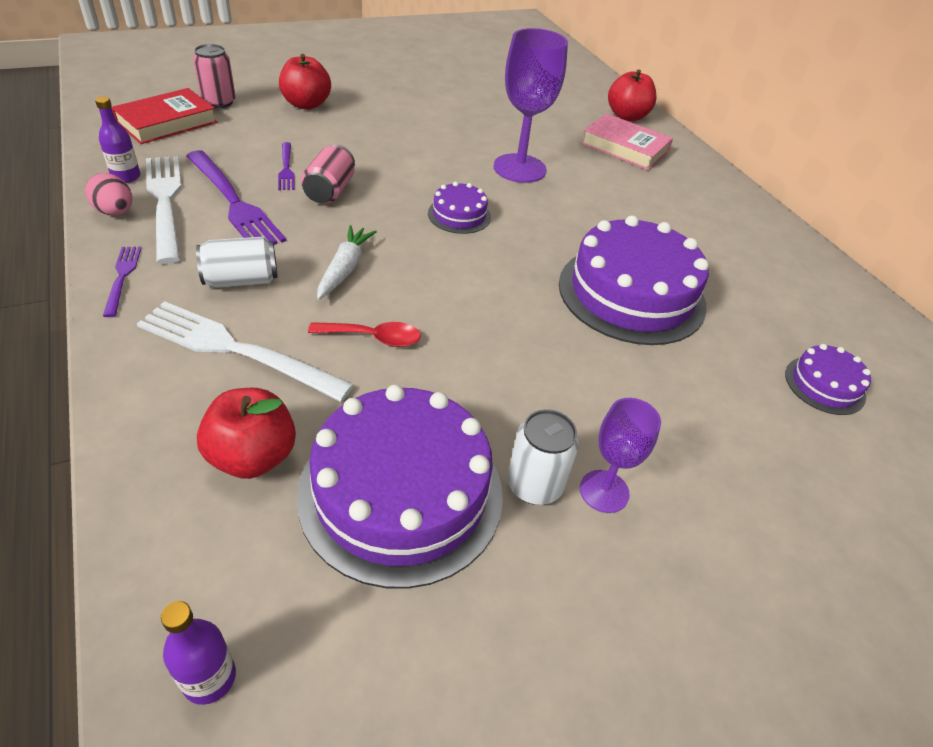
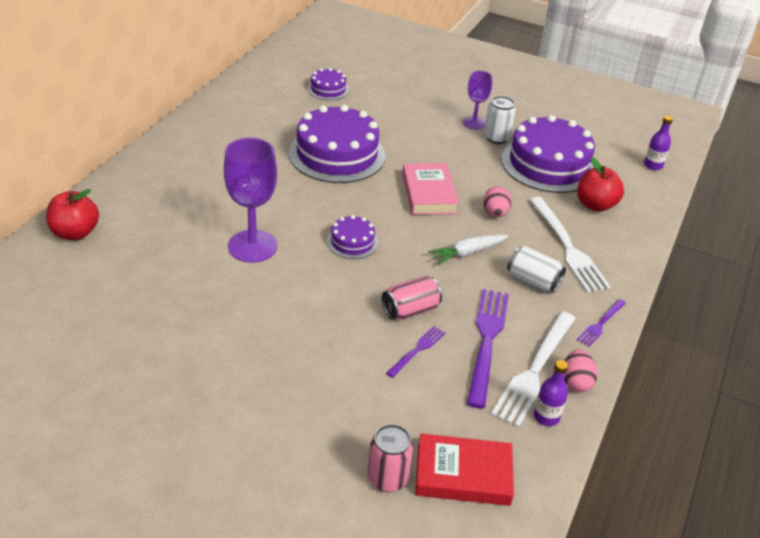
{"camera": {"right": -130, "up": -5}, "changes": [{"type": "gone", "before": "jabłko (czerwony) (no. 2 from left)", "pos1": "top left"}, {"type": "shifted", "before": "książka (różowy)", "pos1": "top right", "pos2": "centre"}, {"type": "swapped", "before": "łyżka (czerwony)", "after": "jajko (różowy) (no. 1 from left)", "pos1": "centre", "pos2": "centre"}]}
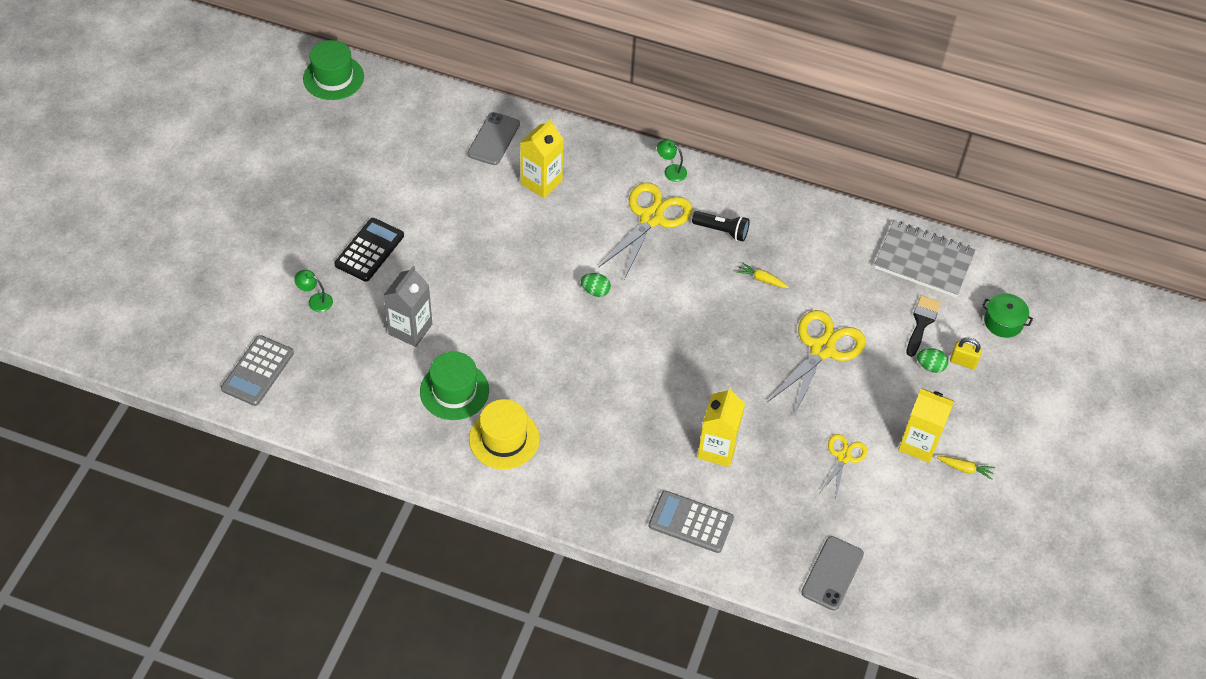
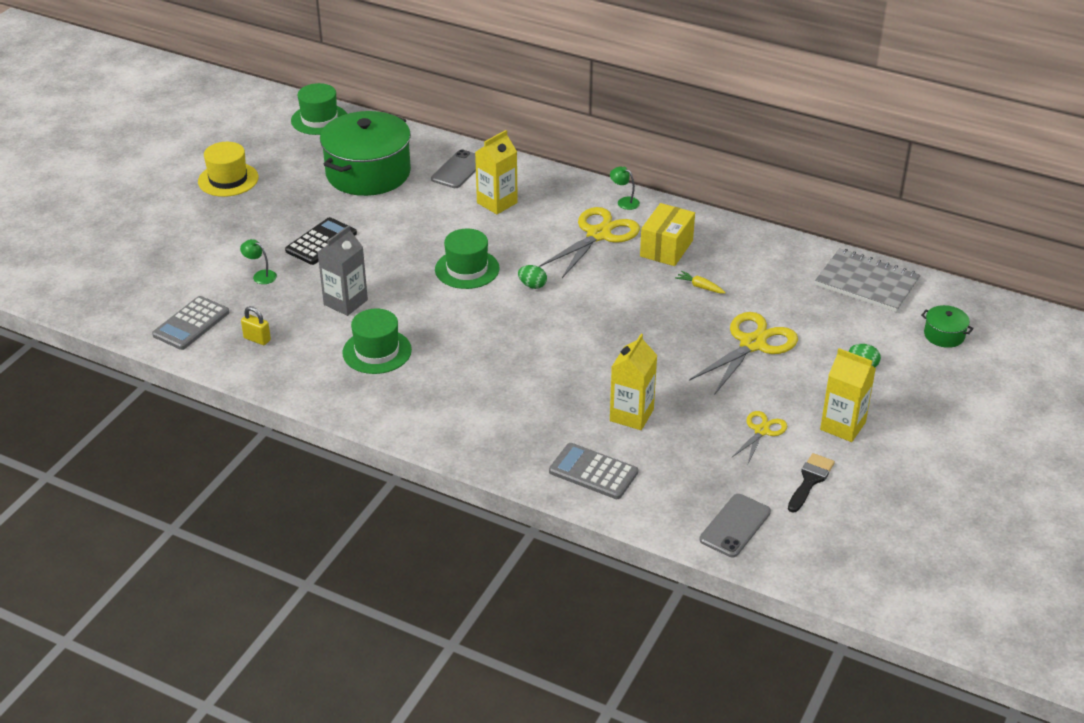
{"camera": {"right": 10, "up": -15}, "changes": [{"type": "gone", "before": "marchewka (żółty) (no. 2 from left)", "pos1": "bottom right"}, {"type": "new", "after": "garnek (zielony) (no. 1 from left)", "pos2": "top centre"}, {"type": "new", "after": "kapelusz (zielony) (no. 3 from left)", "pos2": "centre"}, {"type": "shifted", "before": "kapelusz (żółty)", "pos1": "centre", "pos2": "top left"}, {"type": "shifted", "before": "pędzel (czarny)", "pos1": "middle right", "pos2": "bottom right"}, {"type": "shifted", "before": "kłódka (żółty)", "pos1": "middle right", "pos2": "middle left"}, {"type": "swapped", "before": "latarka (czarny)", "after": "pudełko (żółty)", "pos1": "top centre", "pos2": "top centre"}]}
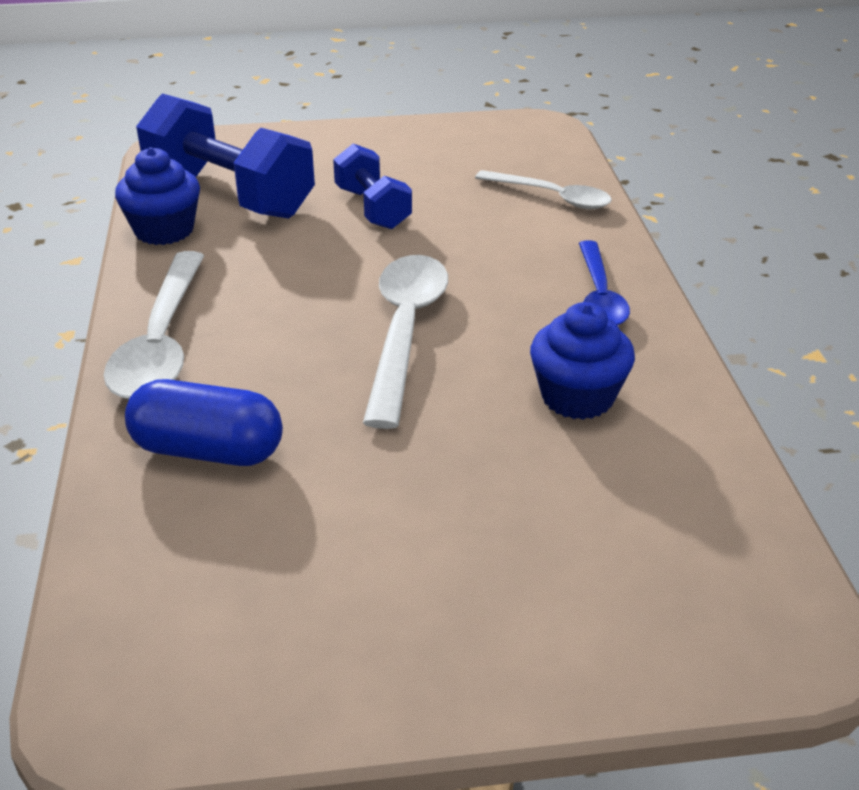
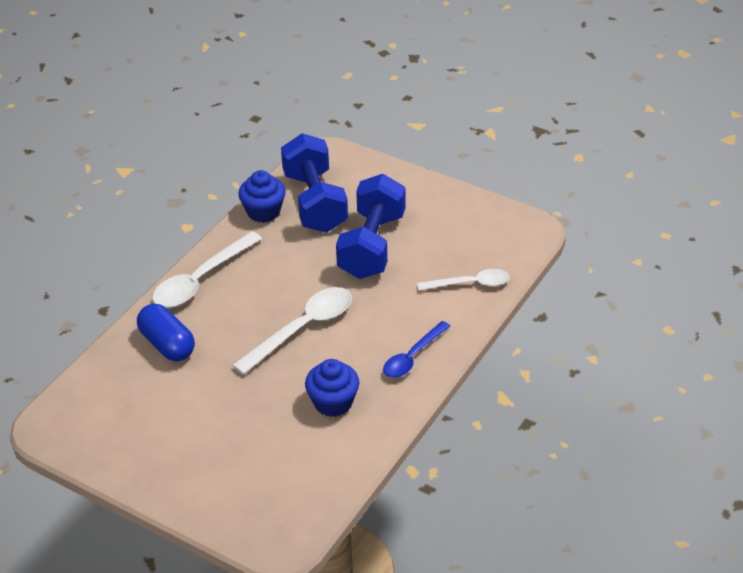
{"camera": {"right": 40, "up": 5}, "changes": [{"type": "rotated", "before": "łyżka (biały) (no. 3 from left)", "pos1": "top centre", "pos2": "centre", "turn": -75}, {"type": "scaled", "before": "hantel (niebieski) (no. 2 from left)", "pos1": "top centre", "pos2": "centre", "scale": 1.75}]}
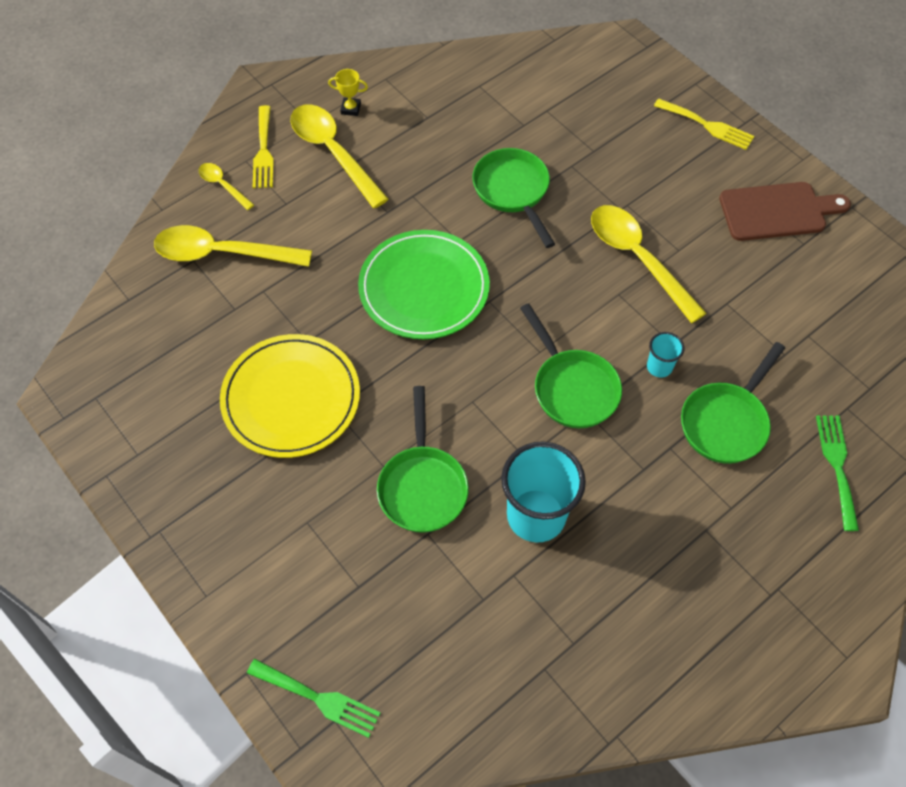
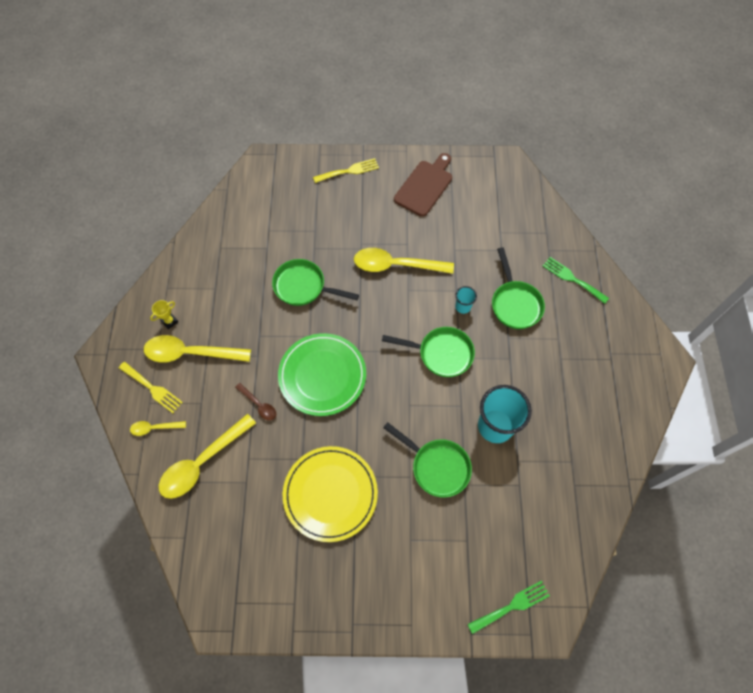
{"camera": {"right": -50, "up": 5}, "changes": [{"type": "new", "after": "łyżka (brązowy)", "pos2": "centre"}]}
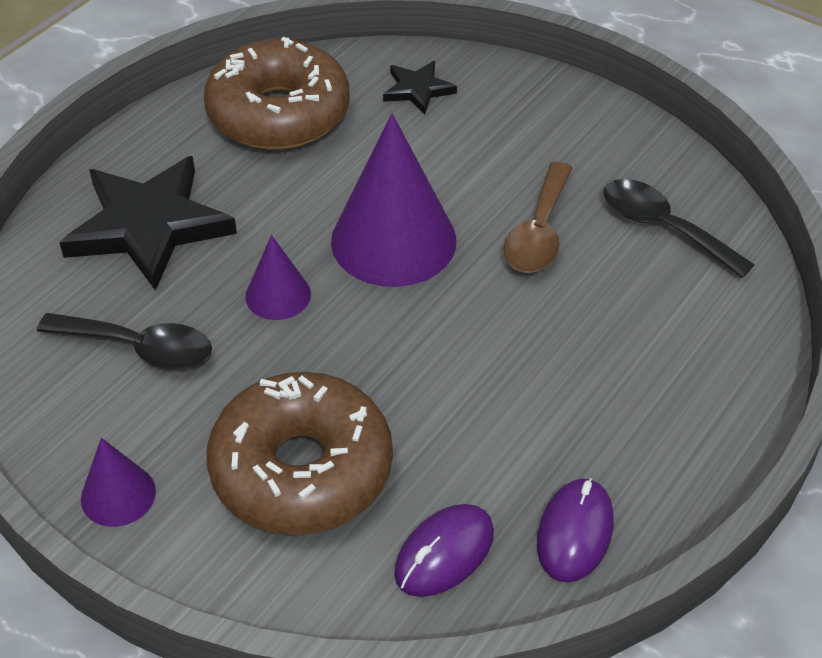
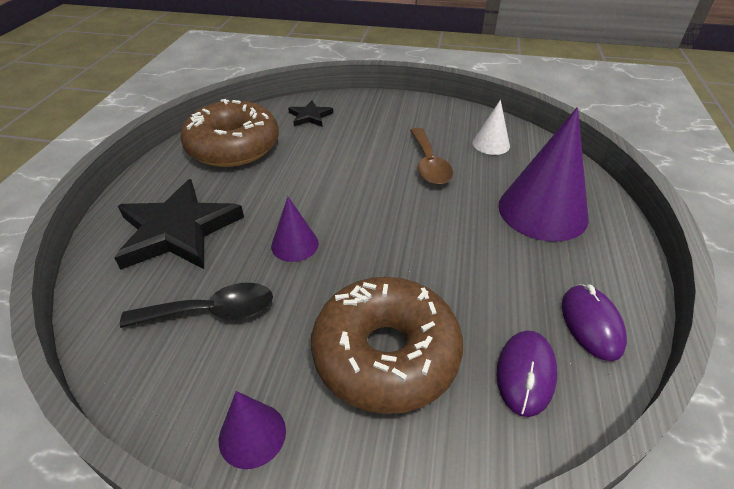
{"camera": {"right": -25, "up": -5}, "changes": [{"type": "shifted", "before": "stożek (fioletowy) (no. 3 from left)", "pos1": "top centre", "pos2": "middle right"}, {"type": "swapped", "before": "łyżka (czarny) (no. 2 from left)", "after": "stożek (biały)", "pos1": "middle right", "pos2": "top right"}]}
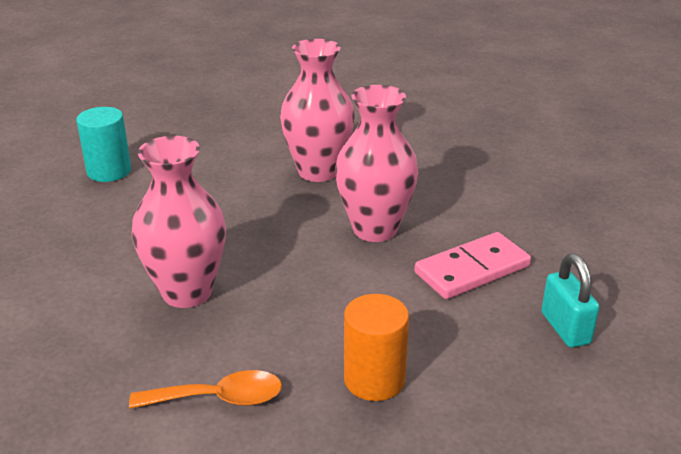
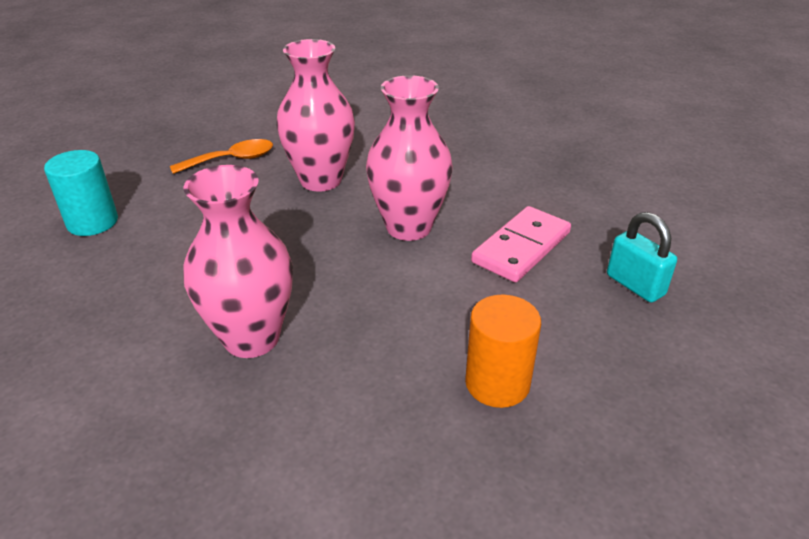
{"camera": {"right": -20, "up": 5}, "changes": [{"type": "shifted", "before": "łyżka (pomarańczowy)", "pos1": "bottom left", "pos2": "top left"}]}
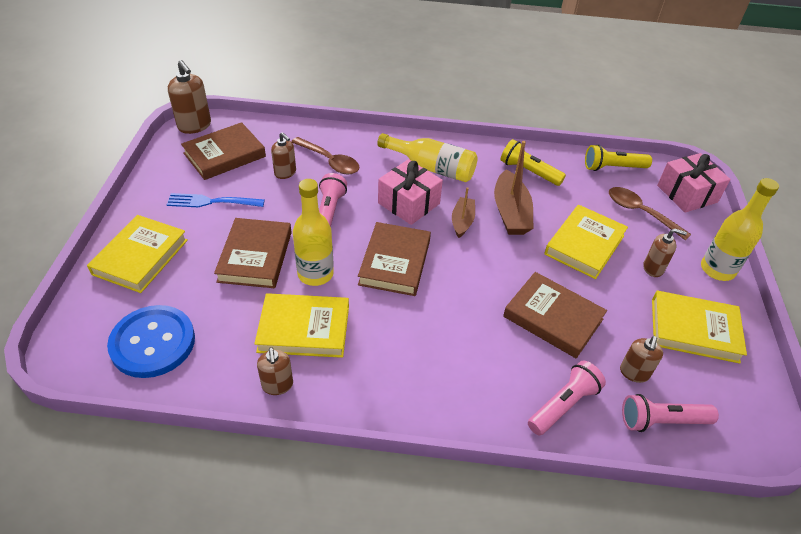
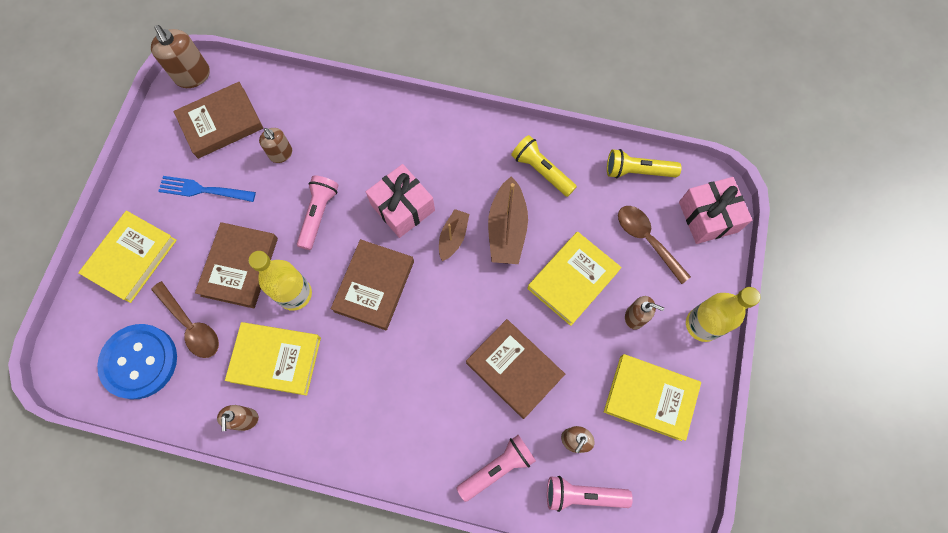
{"camera": {"right": 10, "up": 25}, "changes": [{"type": "gone", "before": "butelka (żółty) (no. 2 from left)", "pos1": "top centre"}, {"type": "shifted", "before": "łyżka (brązowy) (no. 1 from left)", "pos1": "top centre", "pos2": "middle left"}]}
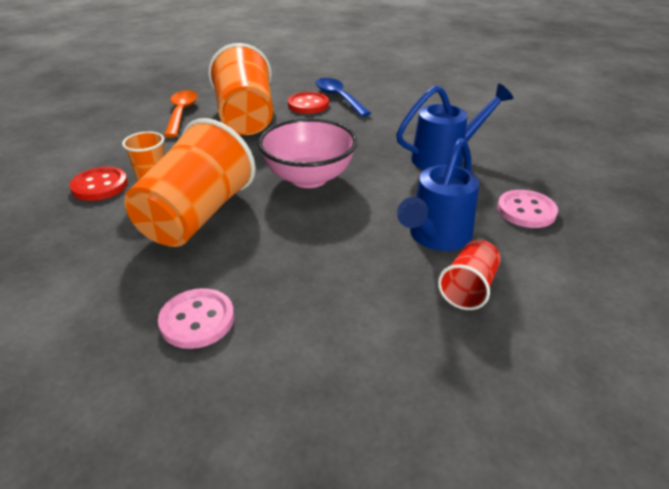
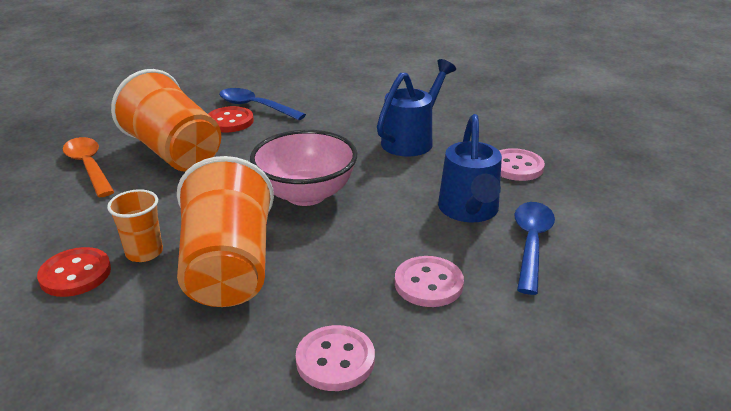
{"camera": {"right": -30, "up": -5}, "changes": [{"type": "new", "after": "guzik (różowy) (no. 2 from left)", "pos2": "bottom centre"}, {"type": "swapped", "before": "szklanka (czerwony)", "after": "łyżka (niebieski) (no. 2 from left)", "pos1": "middle right", "pos2": "middle right"}]}
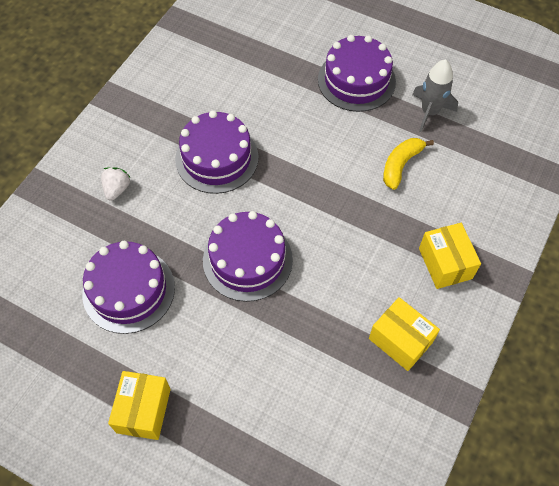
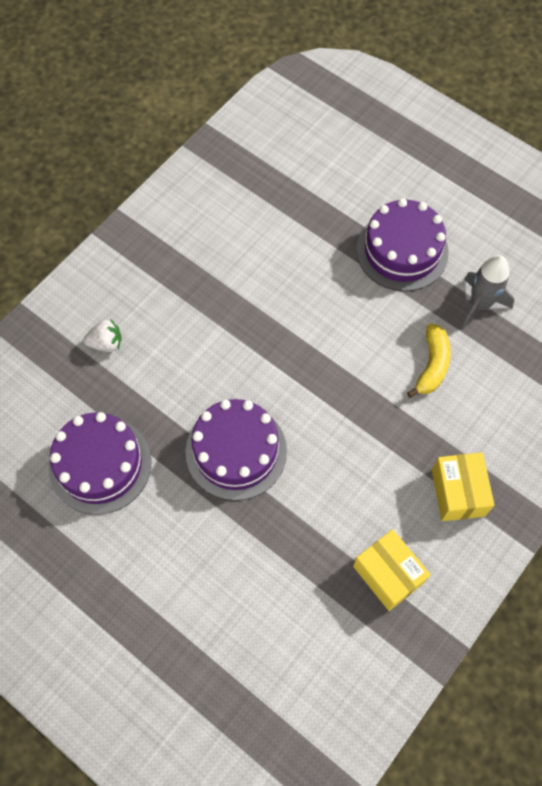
{"camera": {"right": 10, "up": 5}, "changes": [{"type": "gone", "before": "pudełko (żółty) (no. 1 from left)", "pos1": "bottom left"}, {"type": "gone", "before": "tort (fioletowy) (no. 2 from left)", "pos1": "top centre"}, {"type": "rotated", "before": "truskawka (biały)", "pos1": "middle left", "pos2": "middle left", "turn": 60}, {"type": "rotated", "before": "banan (żółty)", "pos1": "middle right", "pos2": "middle right", "turn": 150}]}
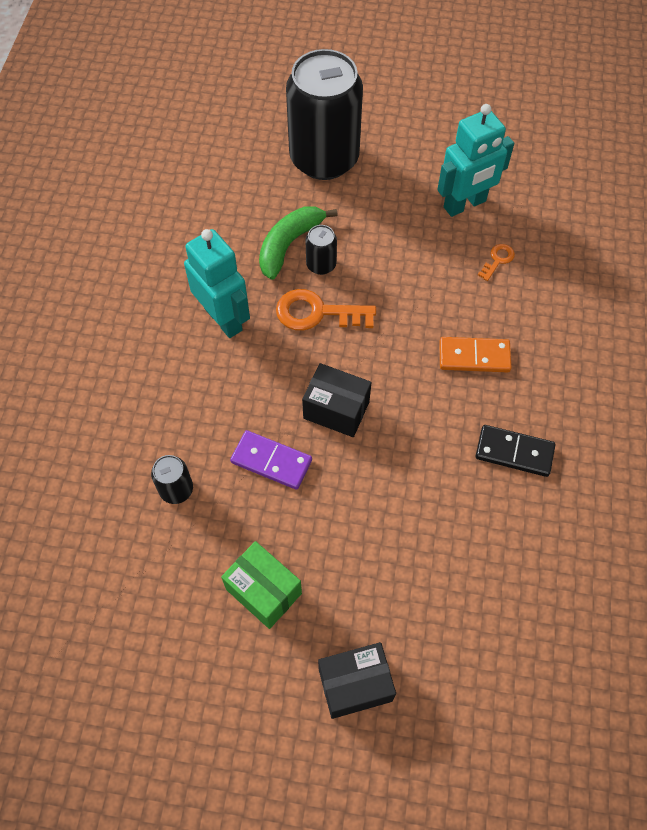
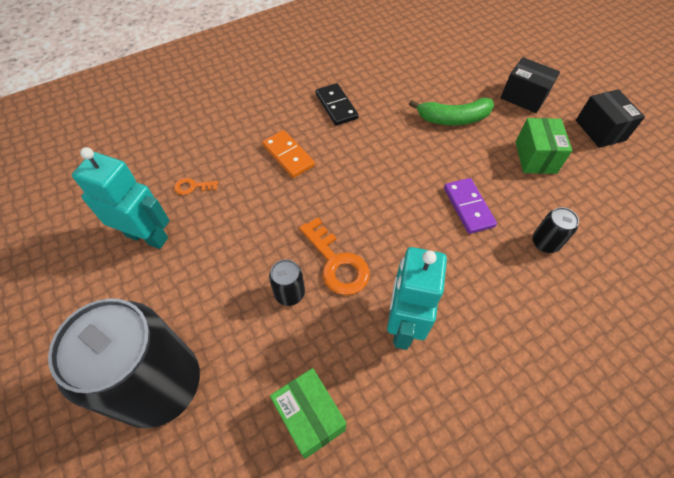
{"camera": {"right": -130, "up": -5}, "changes": [{"type": "new", "after": "pudełko (zielony) (no. 1 from left)", "pos2": "bottom centre"}, {"type": "shifted", "before": "banan (zielony)", "pos1": "top centre", "pos2": "top right"}, {"type": "shifted", "before": "pudełko (czarny) (no. 1 from left in the first image)", "after": "pudełko (czarny) (no. 2 from left)", "pos1": "centre", "pos2": "top right"}]}
